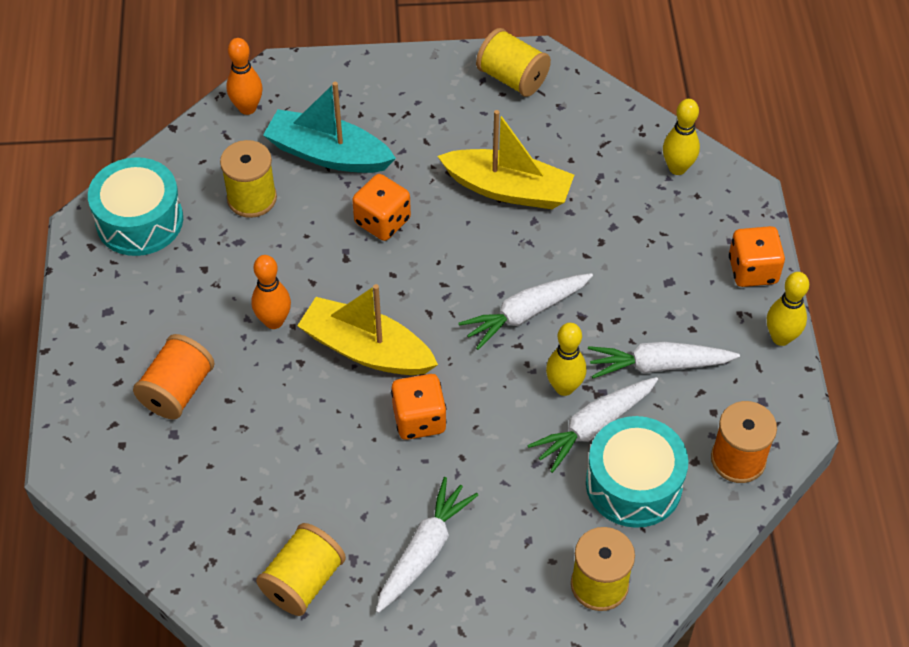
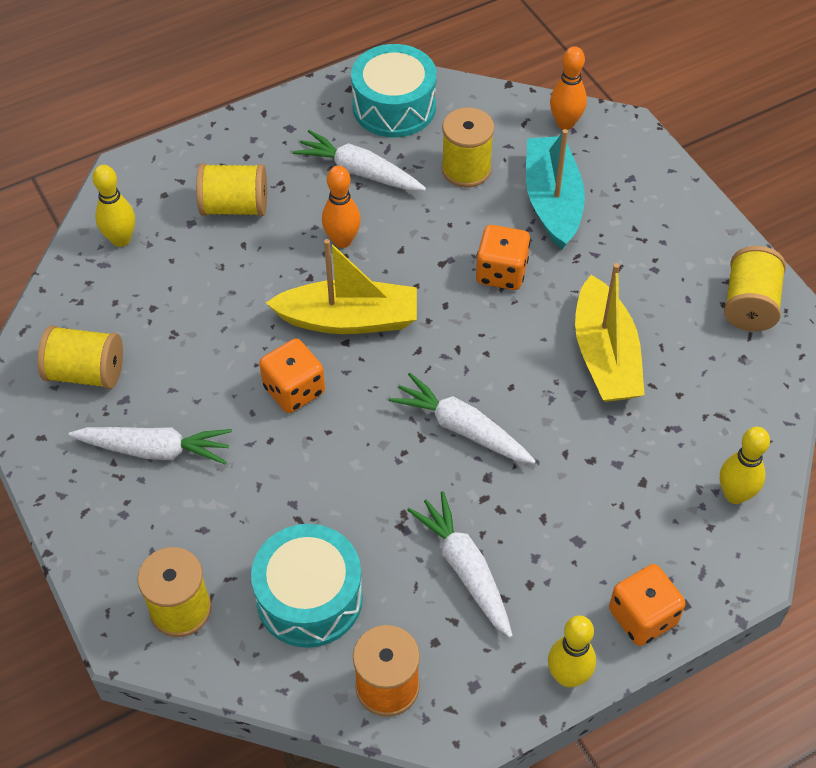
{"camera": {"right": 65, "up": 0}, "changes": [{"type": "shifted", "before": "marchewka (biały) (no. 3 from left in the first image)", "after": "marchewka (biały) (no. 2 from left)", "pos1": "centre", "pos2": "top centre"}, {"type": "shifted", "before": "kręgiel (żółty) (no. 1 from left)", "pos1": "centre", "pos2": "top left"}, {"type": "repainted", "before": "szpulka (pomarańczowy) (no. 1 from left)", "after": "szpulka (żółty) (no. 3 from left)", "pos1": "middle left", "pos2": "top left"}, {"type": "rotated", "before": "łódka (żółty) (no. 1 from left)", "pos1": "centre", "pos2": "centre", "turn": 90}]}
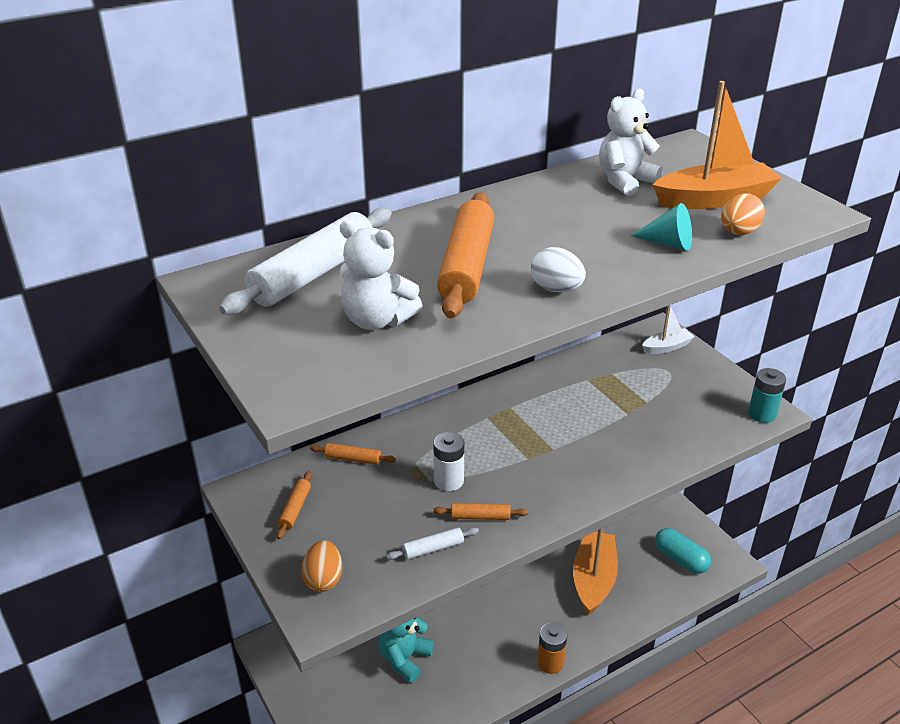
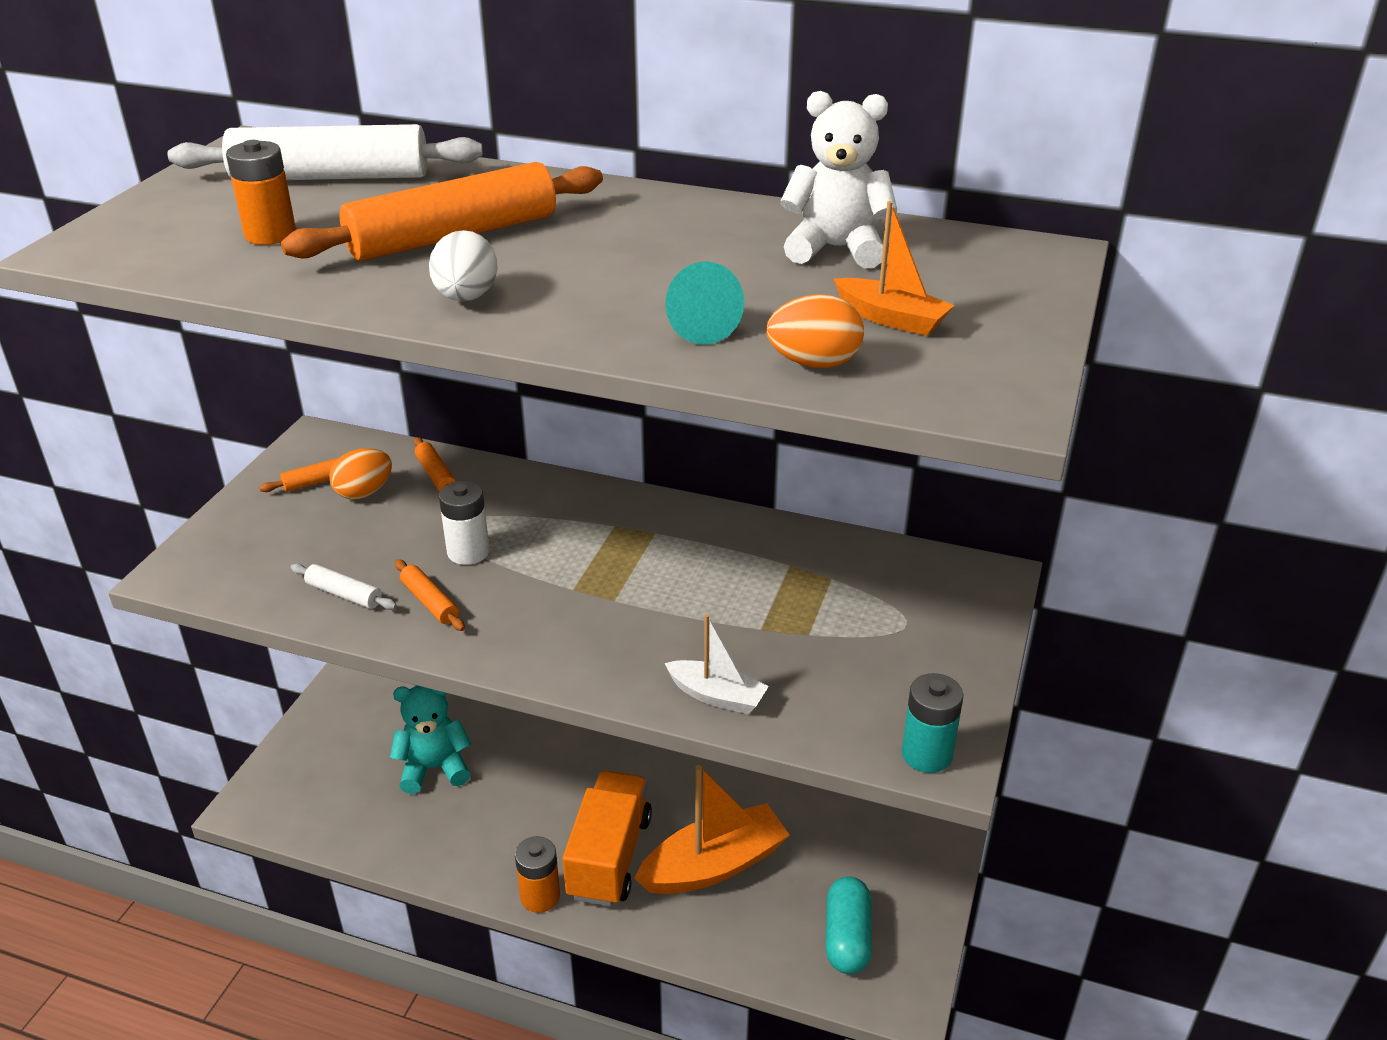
{"camera": {"right": 50, "up": 0}, "changes": [{"type": "new", "after": "ciężarówka (pomarańczowy)", "pos2": "bottom centre"}, {"type": "shifted", "before": "jajko (pomarańczowy) (no. 1 from left)", "pos1": "bottom centre", "pos2": "middle left"}, {"type": "shifted", "before": "łódka (biały)", "pos1": "middle right", "pos2": "centre"}, {"type": "swapped", "before": "miś (biały) (no. 1 from left)", "after": "bateria (pomarańczowy) (no. 1 from left)", "pos1": "centre", "pos2": "top left"}, {"type": "scaled", "before": "łódka (pomarańczowy) (no. 2 from left)", "pos1": "top right", "pos2": "top centre", "scale": 0.54}]}
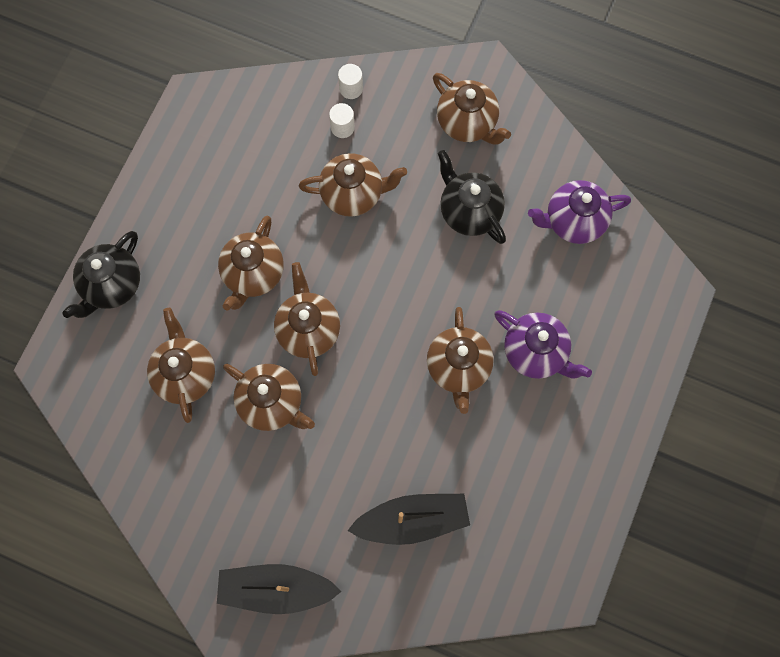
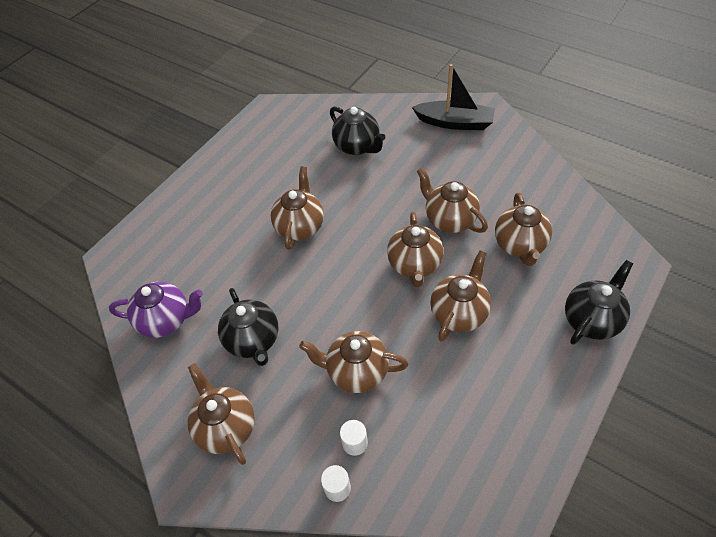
{"camera": {"right": -165, "up": -20}, "changes": [{"type": "gone", "before": "imbryk (fioletowy) (no. 1 from left)", "pos1": "middle right"}, {"type": "swapped", "before": "łódka (czarny) (no. 2 from left)", "after": "imbryk (czarny) (no. 2 from left)", "pos1": "bottom centre", "pos2": "top centre"}]}
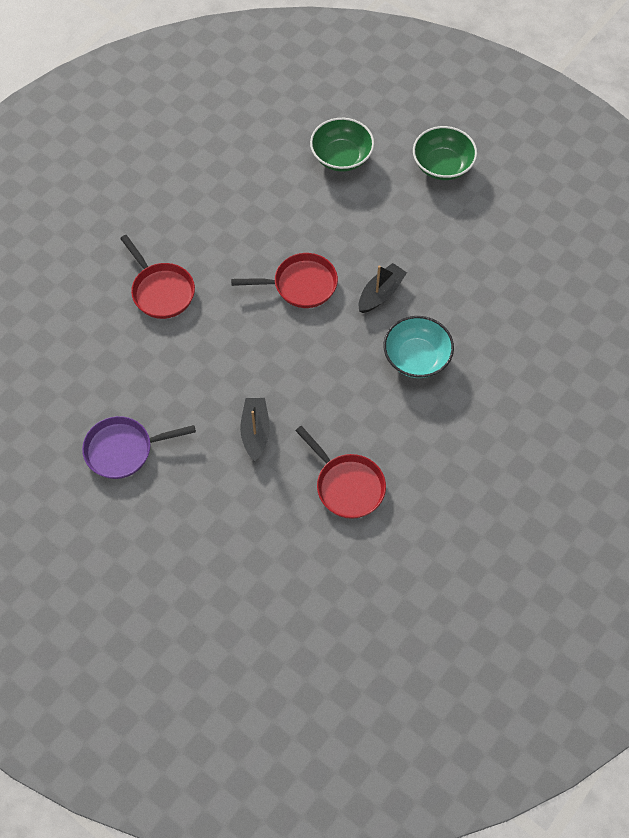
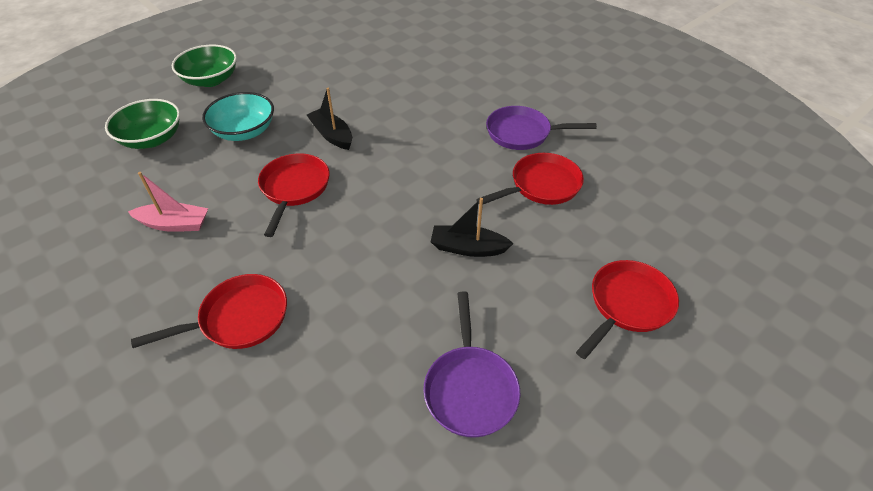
{"camera": {"right": -80, "up": -15}, "changes": [{"type": "new", "after": "łódka (różowy)", "pos2": "middle left"}, {"type": "new", "after": "patelnia (fioletowy) (no. 2 from left)", "pos2": "top centre"}, {"type": "new", "after": "patelnia (czerwony) (no. 4 from left)", "pos2": "middle right"}, {"type": "shifted", "before": "miska (turkusowy)", "pos1": "centre", "pos2": "top left"}]}
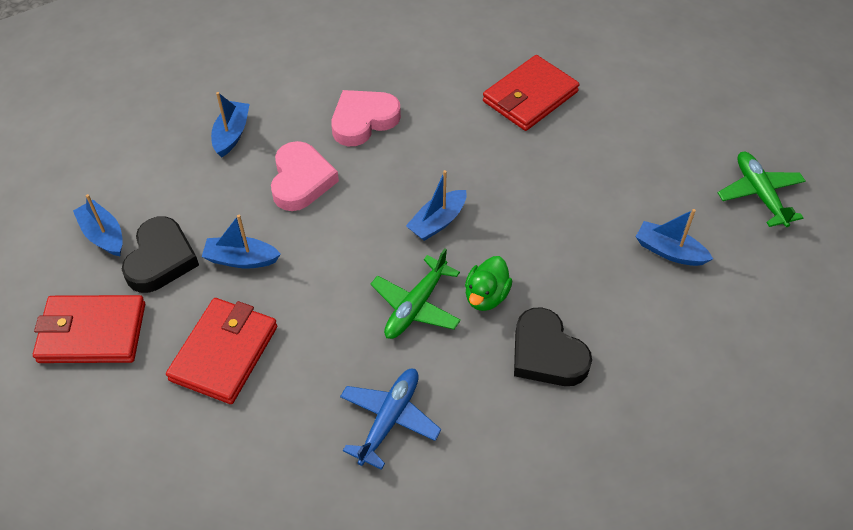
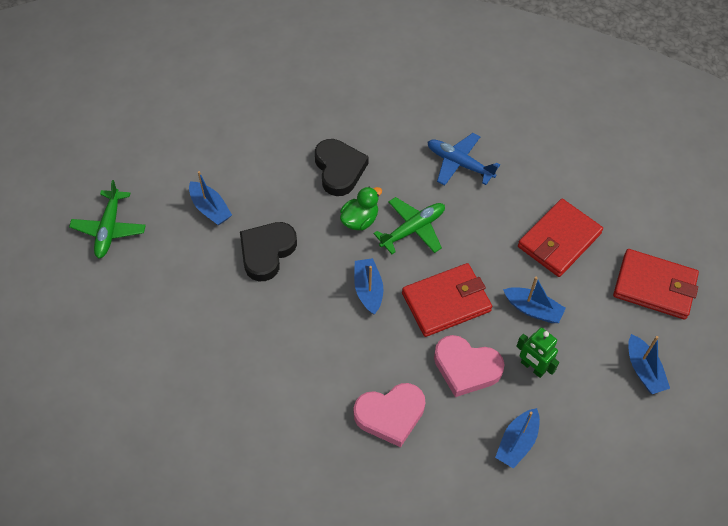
{"camera": {"right": -160, "up": 5}, "changes": [{"type": "new", "after": "robot (zielony)", "pos2": "bottom right"}, {"type": "shifted", "before": "serce (czarny) (no. 1 from left)", "pos1": "middle left", "pos2": "centre"}, {"type": "shifted", "before": "portfel (czerwony) (no. 3 from left in the first image)", "after": "portfel (czerwony) (no. 1 from left)", "pos1": "top centre", "pos2": "centre"}, {"type": "rotated", "before": "serce (różowy) (no. 1 from left in the first image)", "pos1": "top centre", "pos2": "bottom centre", "turn": -90}, {"type": "rotated", "before": "samolot (niebieski)", "pos1": "bottom centre", "pos2": "top centre", "turn": 75}, {"type": "rotated", "before": "łódka (niebieski) (no. 4 from left in the first image)", "pos1": "centre", "pos2": "centre", "turn": -75}]}
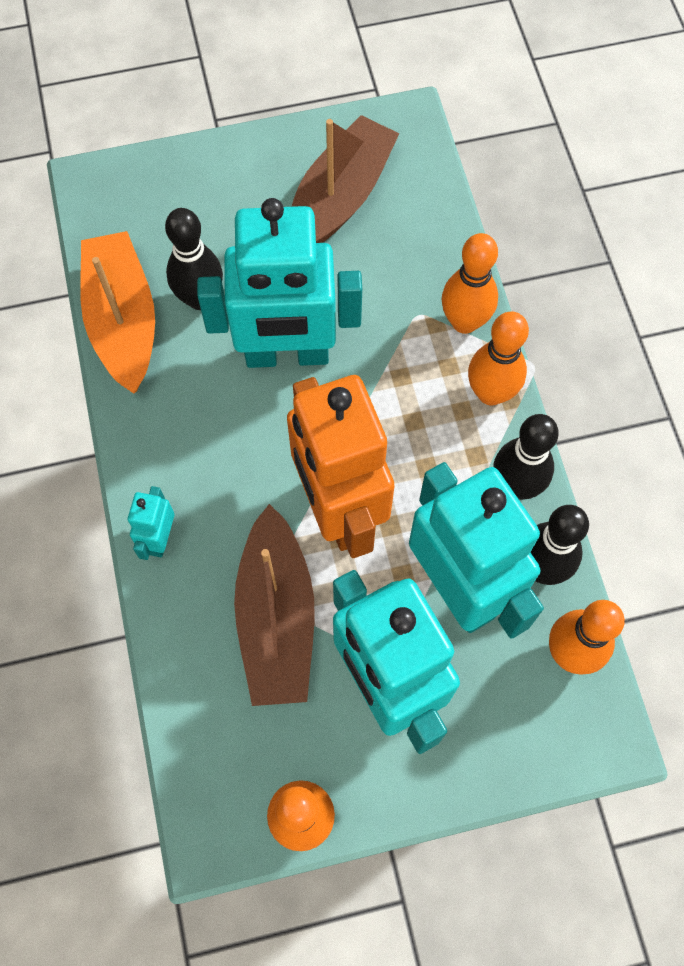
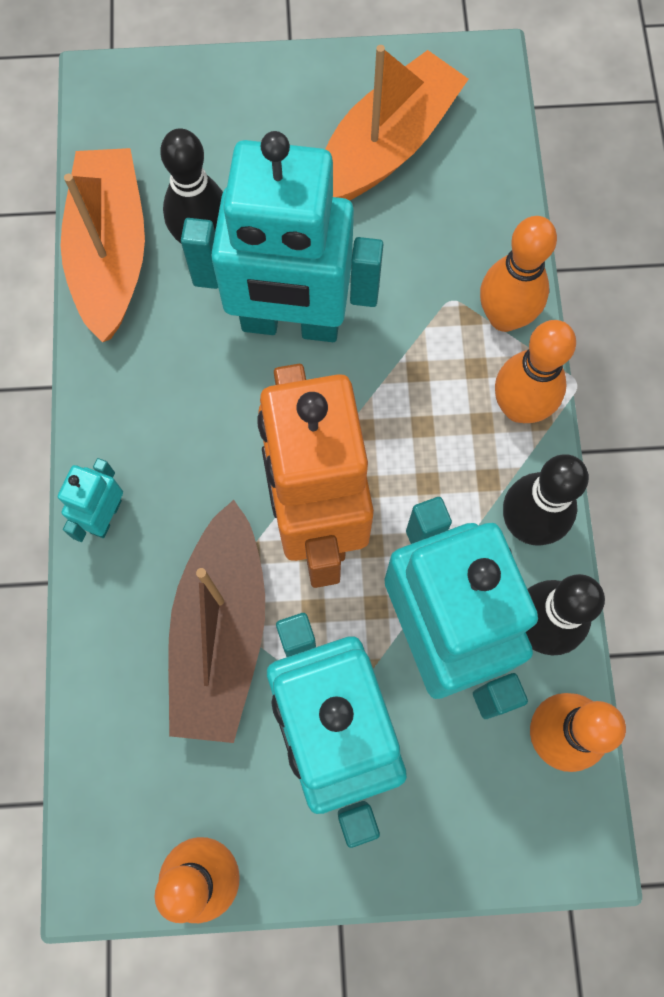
{"camera": {"right": 10, "up": 5}, "changes": [{"type": "repainted", "before": "łódka (brązowy) (no. 2 from left)", "after": "łódka (pomarańczowy) (no. 2 from left)", "pos1": "top centre", "pos2": "top centre"}]}
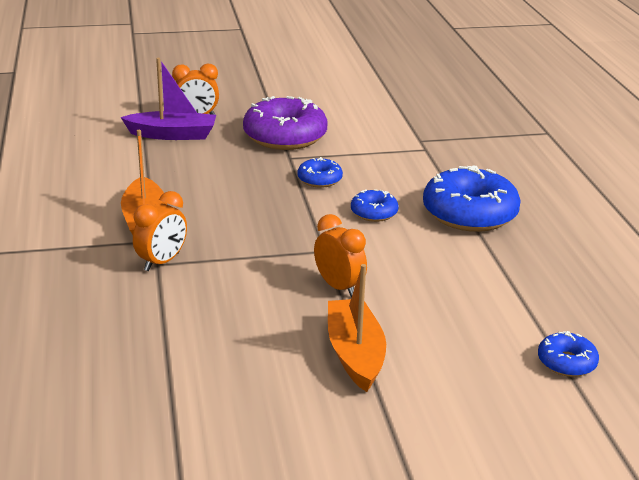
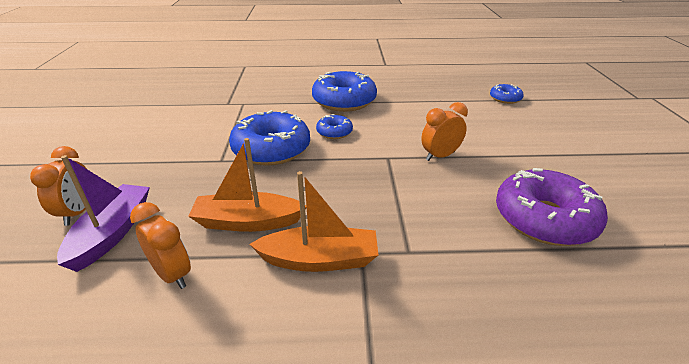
{"camera": {"right": -80, "up": 5}, "changes": [{"type": "shifted", "before": "budzik (pomarańczowy) (no. 1 from left in the first image)", "after": "budzik (pomarańczowy) (no. 2 from left)", "pos1": "middle left", "pos2": "bottom left"}, {"type": "shifted", "before": "donut (fioletowy)", "pos1": "top centre", "pos2": "middle right"}, {"type": "shifted", "before": "łódka (pomarańczowy) (no. 2 from left in the first image)", "after": "łódka (pomarańczowy) (no. 1 from left)", "pos1": "bottom centre", "pos2": "centre"}, {"type": "scaled", "before": "donut (niebieski) (no. 1 from left)", "pos1": "centre", "pos2": "centre", "scale": 2.02}]}
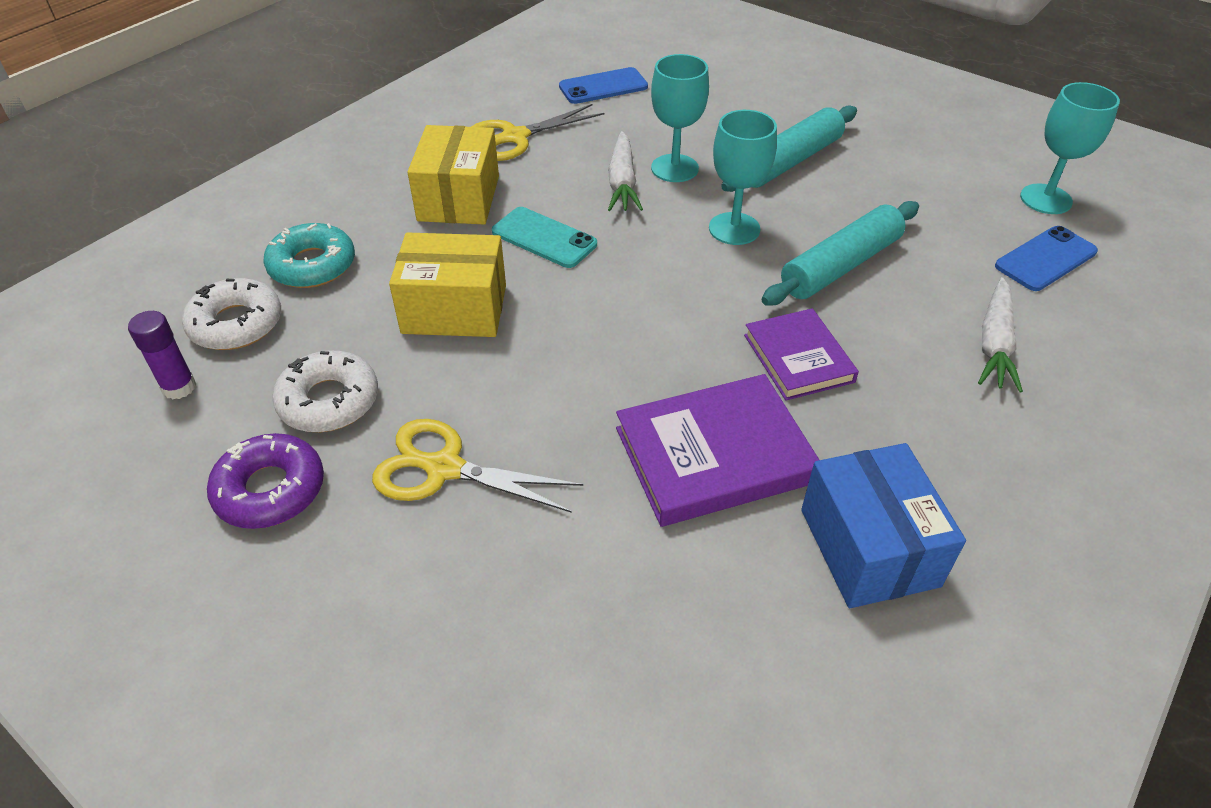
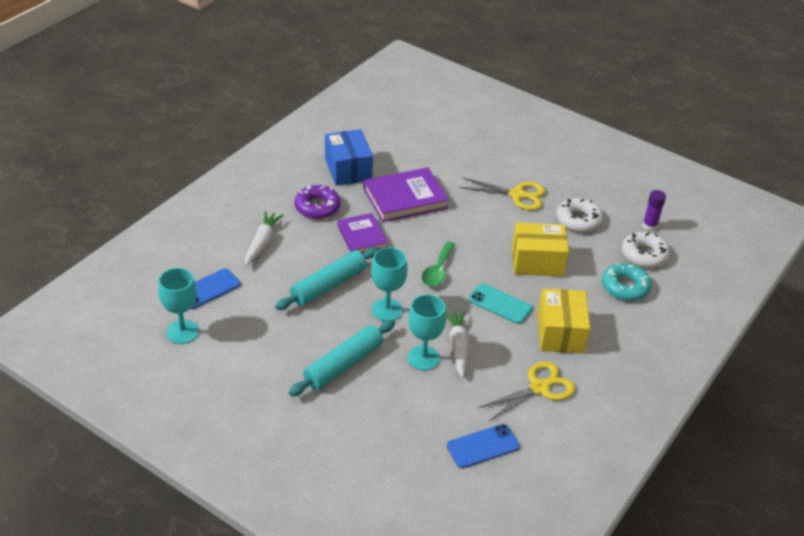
{"camera": {"right": 175, "up": -5}, "changes": [{"type": "new", "after": "łyżka (zielony)", "pos2": "centre"}, {"type": "shifted", "before": "donut (fioletowy)", "pos1": "middle left", "pos2": "centre"}]}
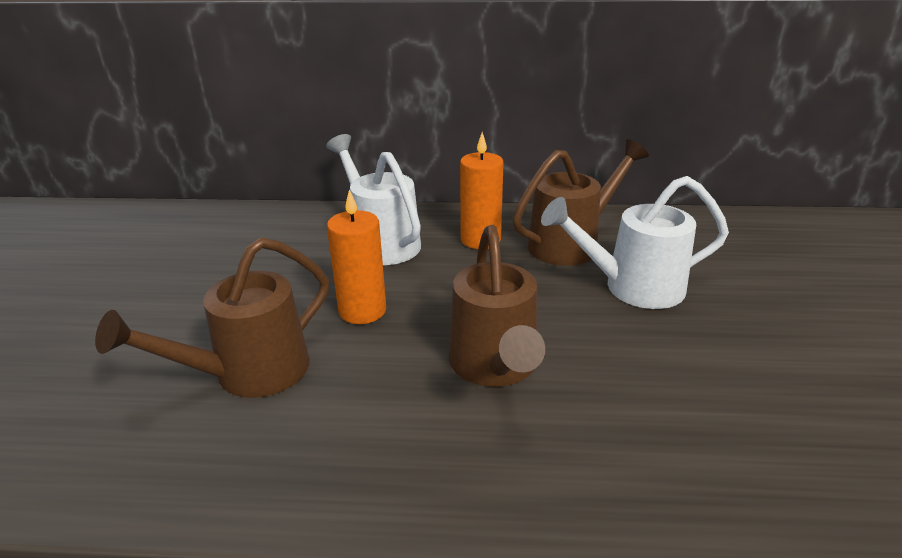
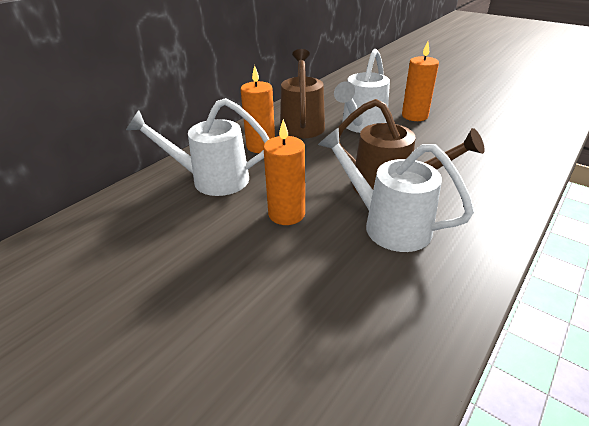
{"camera": {"right": -55, "up": 5}, "changes": [{"type": "gone", "before": "konewka (brązowy) (no. 1 from left)", "pos1": "middle left"}, {"type": "new", "after": "konewka (biały) (no. 3 from left)", "pos2": "middle right"}, {"type": "new", "after": "świeca (pomarańczowy) (no. 3 from left)", "pos2": "top right"}]}
